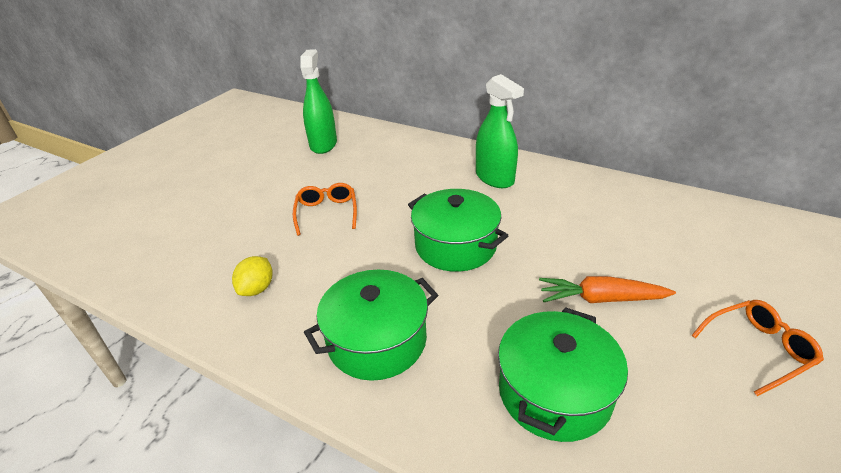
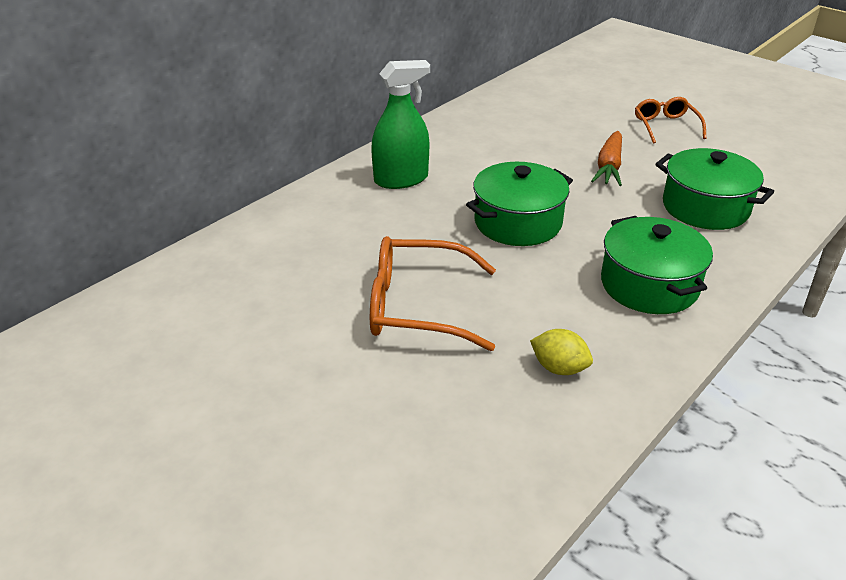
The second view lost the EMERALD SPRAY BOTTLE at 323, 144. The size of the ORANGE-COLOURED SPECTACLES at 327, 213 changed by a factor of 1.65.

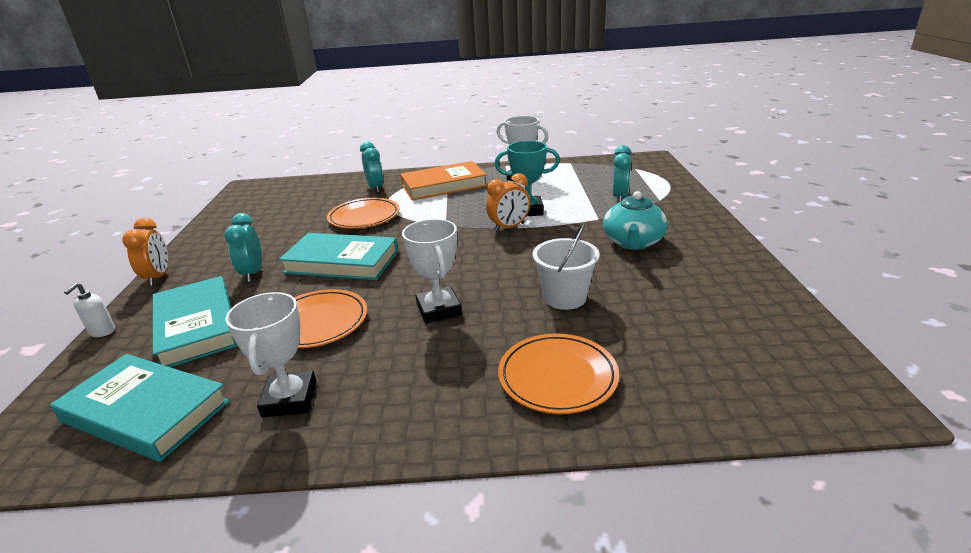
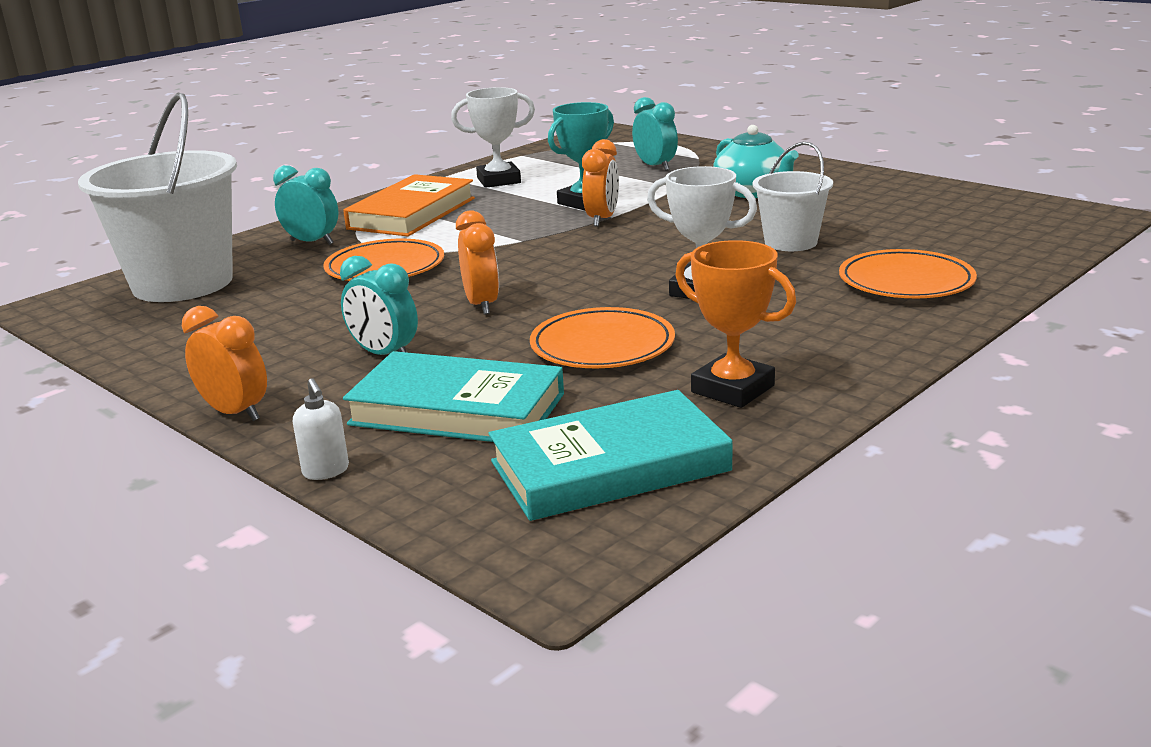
Where the TURQUOISE HARDBACK stood at 342, 262, the ORANGE-COLOURED ALARM CLOCK came to stand at 481, 305. What was the SNOW-WHITE PRIZE CUP at 289, 399 turned into the ORANGE-COLOURED PRIZE CUP at 732, 389. The second view gained the SNOW-WHITE PAIL at 183, 283.

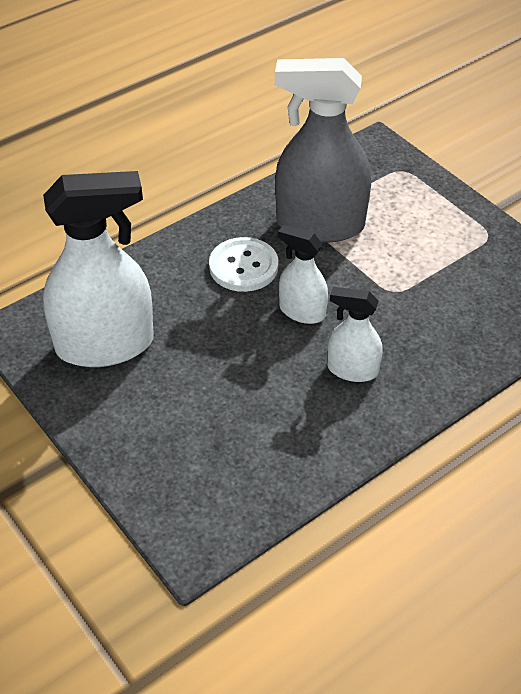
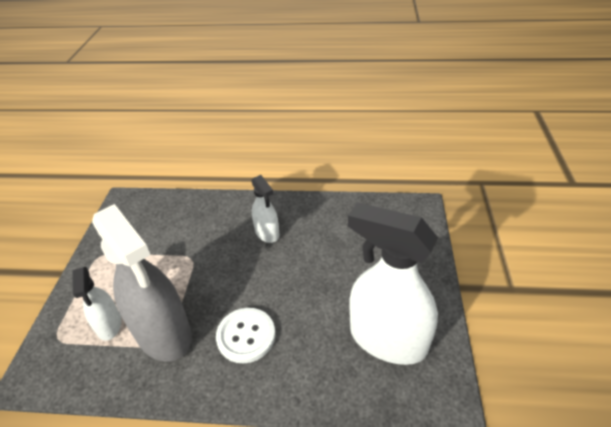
The SNOW-WHITE SPRAY BOTTLE ended up elsewhere, having gone from 301, 311 to 109, 325.

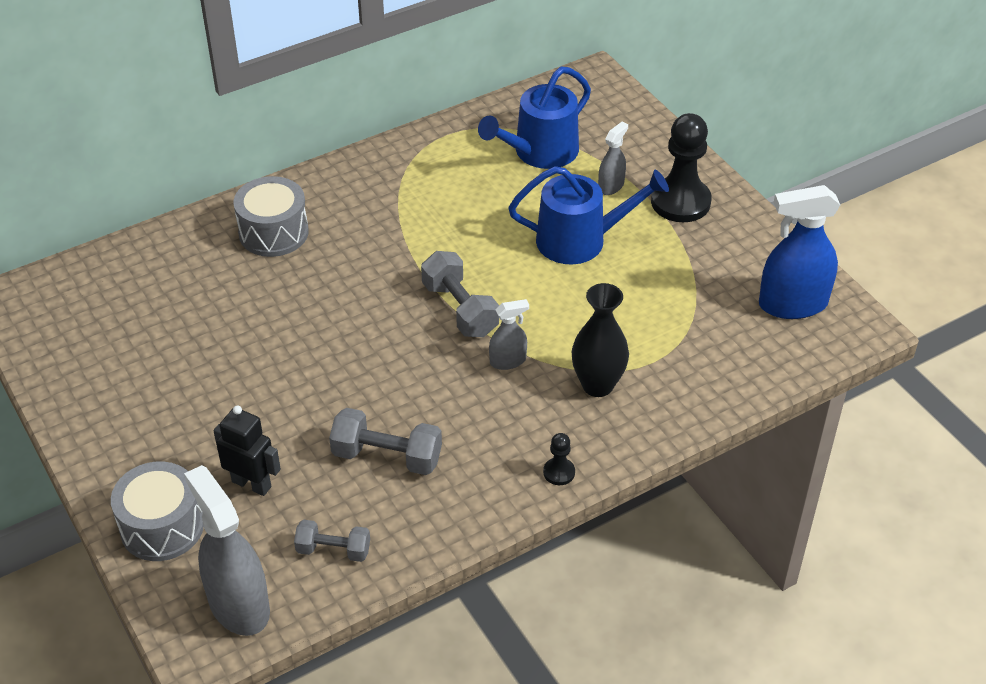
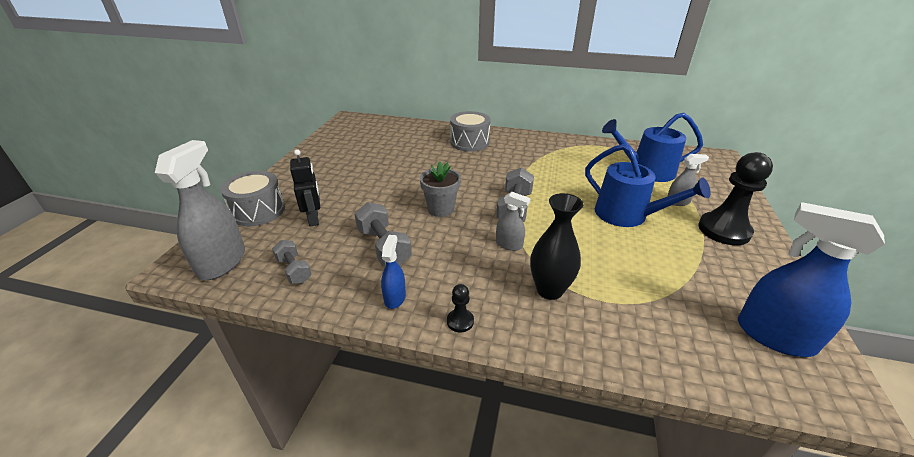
The second view gained the GREY POTTED PLANT at 441, 209. The second view gained the COBALT SPRAY BOTTLE at 395, 298.

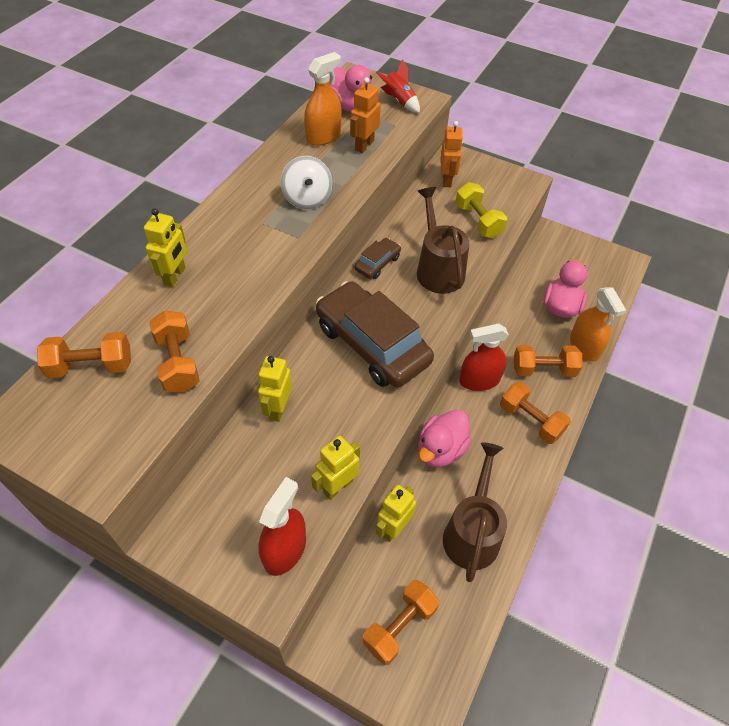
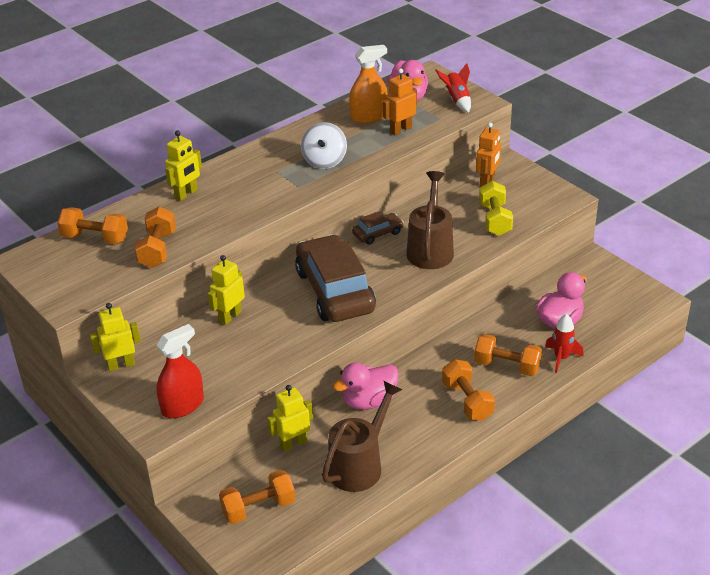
Where the ORANGE-COLOURED SPRAY BOTTLE stood at 584, 346, the RED TOY ROCKET came to stand at 561, 358. The second view lost the RED SPRAY BOTTLE at 479, 380. The GOLDEN ROBOT ended up elsewhere, having gone from 337, 486 to 121, 365.

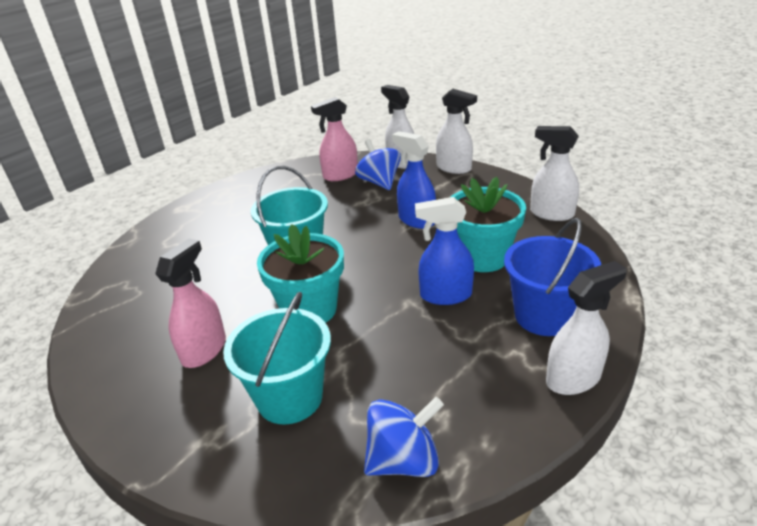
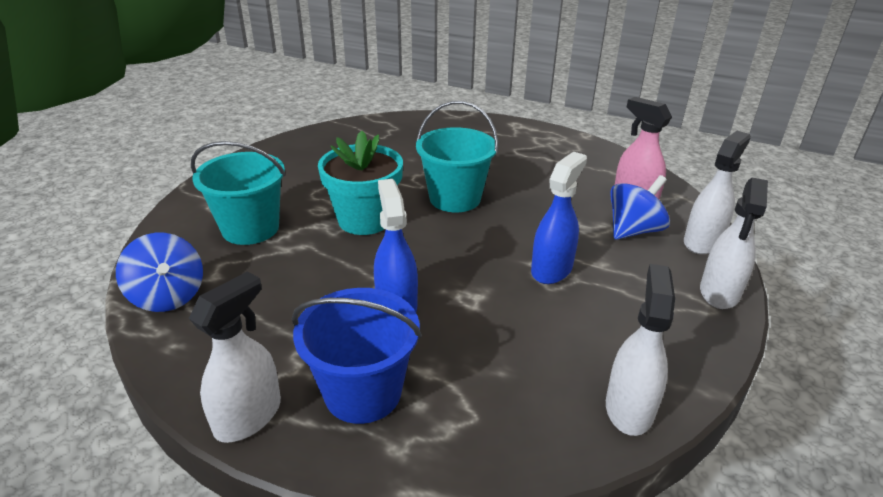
The second view lost the TURQUOISE POTTED PLANT at 482, 257. The second view lost the ROSY SPRAY BOTTLE at 204, 350. The SNOW-WHITE SPRAY BOTTLE at 573, 378 ended up facing another way, 105 degrees counterclockwise from before.

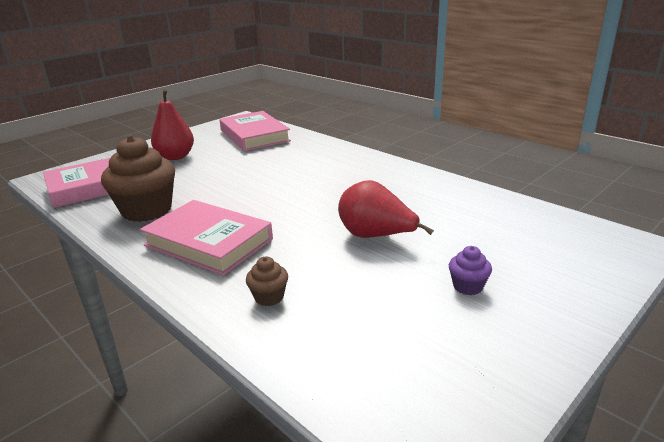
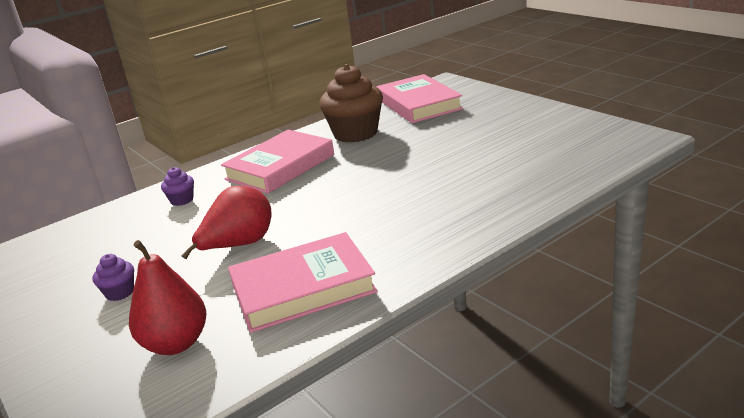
The RED PEAR ended up elsewhere, having gone from 175, 157 to 176, 343. The ROSY HARDBACK ended up elsewhere, having gone from 254, 136 to 303, 288. What was the DARK BROWN MUFFIN at 269, 297 turned into the VIOLET MUFFIN at 182, 200.

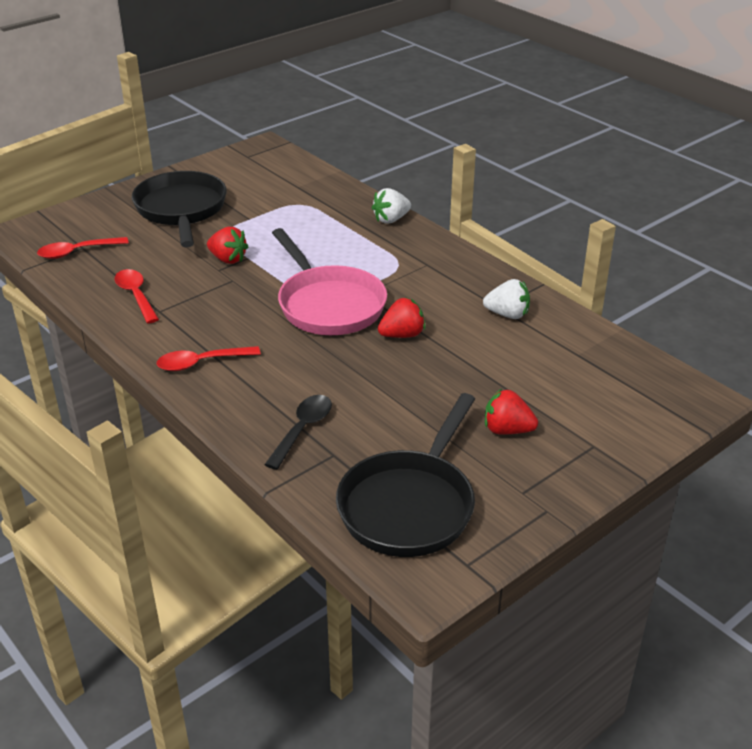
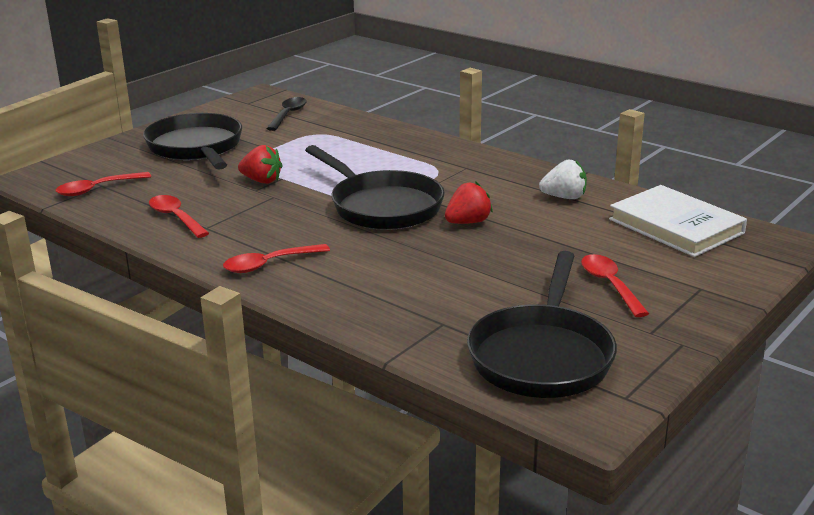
The second view lost the SNOW-WHITE TOY STRAWBERRY at 391, 219. What was the ROSY PAN at 328, 305 turned into the JET-BLACK PAN at 382, 206. Where the RED TOY STRAWBERRY stood at 507, 430, the RED TEASPOON came to stand at 610, 285. The JET-BLACK TEASPOON ended up elsewhere, having gone from 303, 429 to 288, 115. The second view gained the SNOW-WHITE HARDBACK at 676, 226.

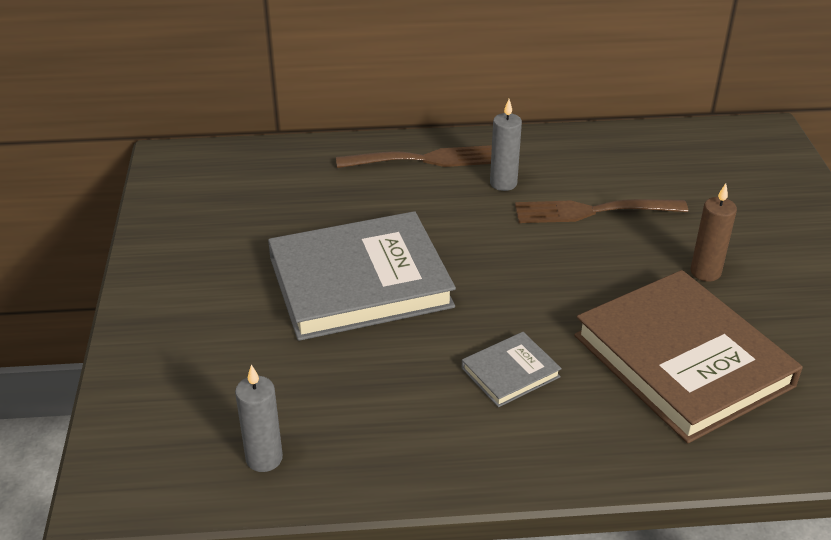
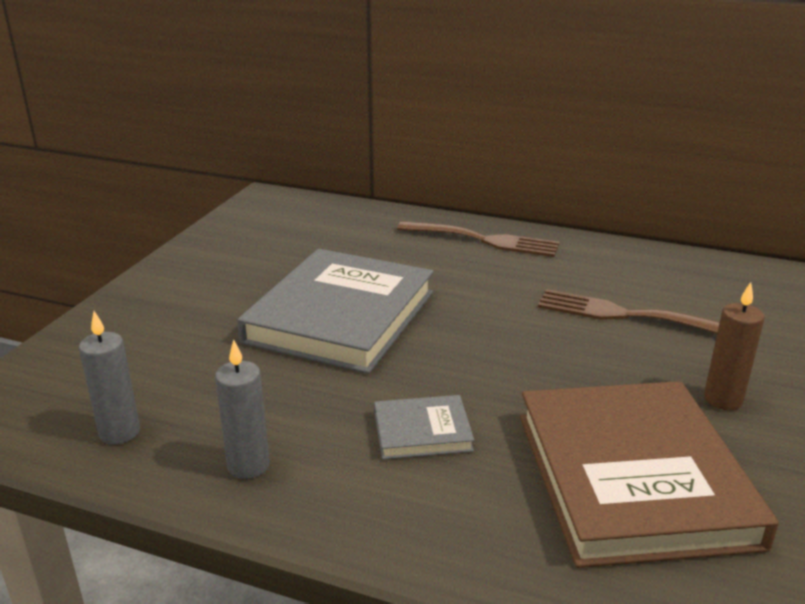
The GREY WAX CANDLE ended up elsewhere, having gone from 503, 183 to 248, 466. The GREY HARDBACK at 360, 282 ended up facing another way, 75 degrees counterclockwise from before.

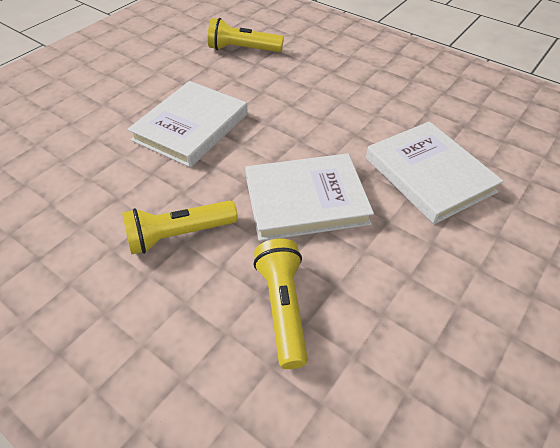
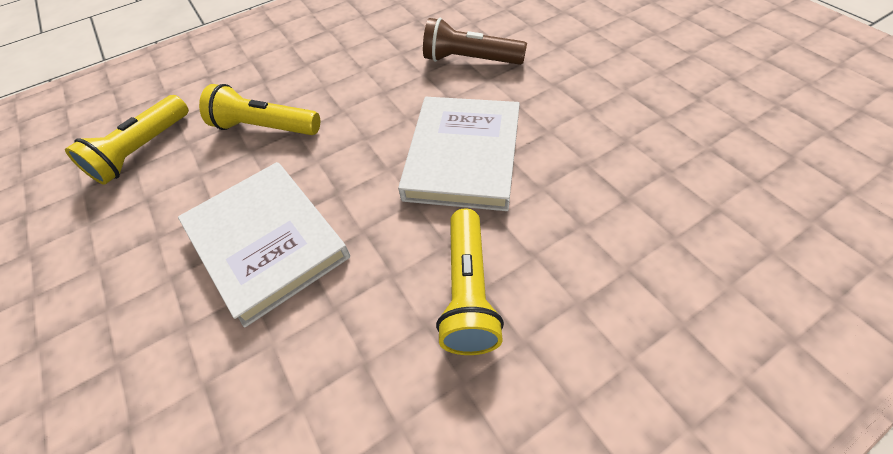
Where the SNOW-WHITE HARDBACK stood at 429, 175, the DARK BROWN FLASHLIGHT came to stand at 470, 60. The GOLDEN FLASHLIGHT ended up elsewhere, having gone from 283, 308 to 265, 127.

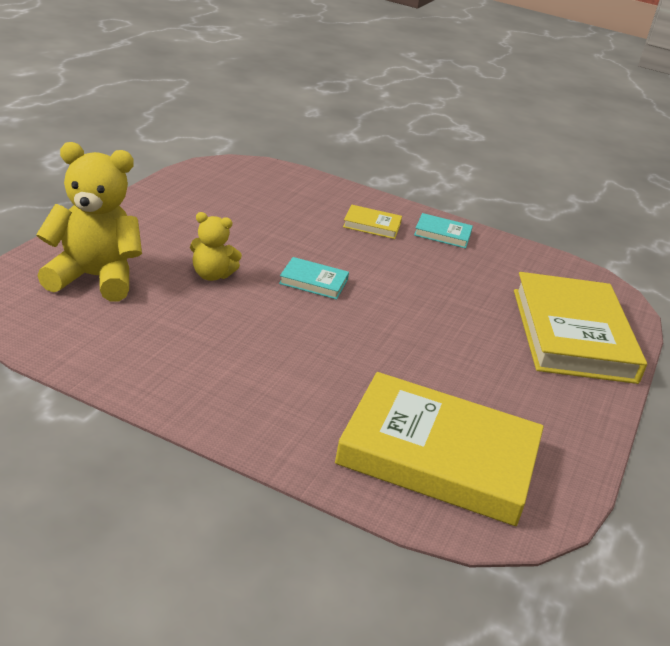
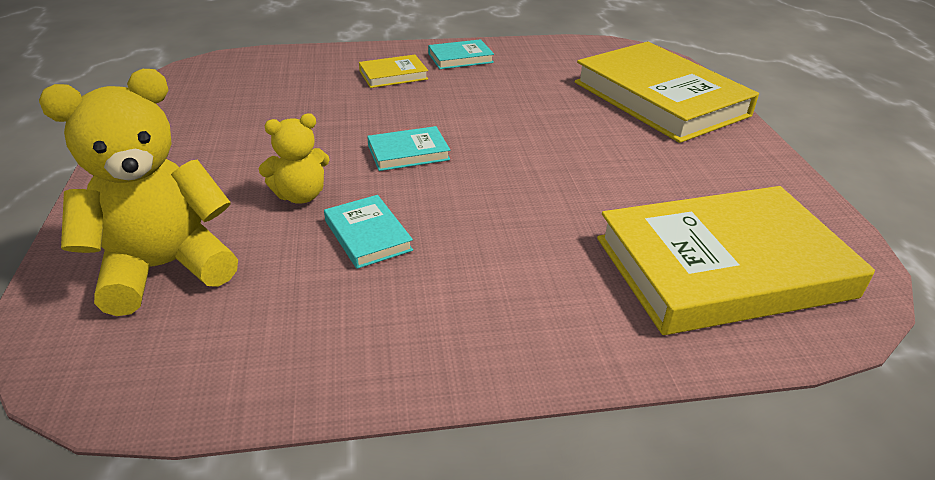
The second view gained the TURQUOISE HARDBACK at 368, 235.

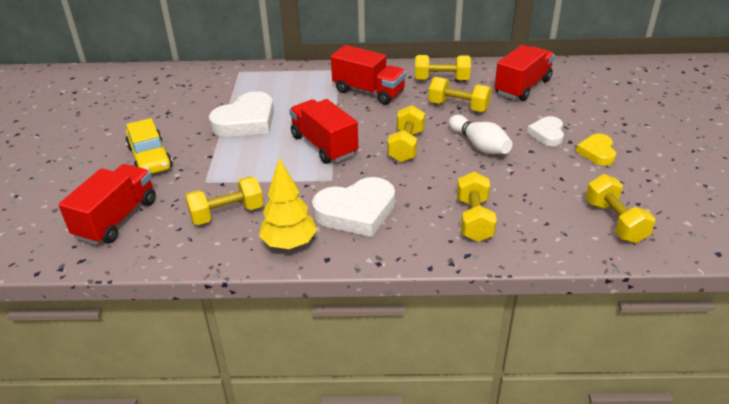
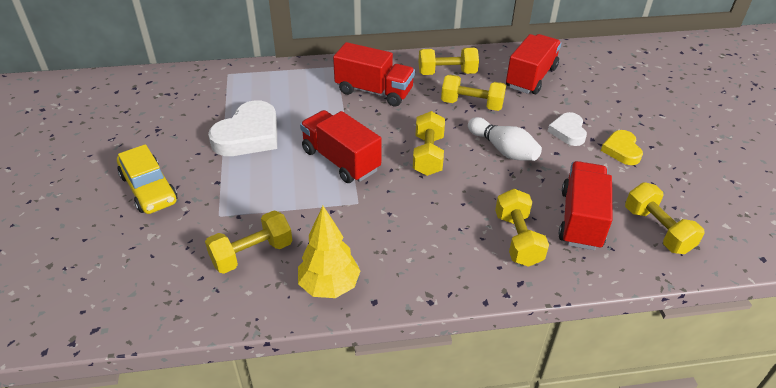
The RED LORRY ended up elsewhere, having gone from 117, 219 to 581, 219. The second view lost the SNOW-WHITE LOVE HEART at 356, 211.

